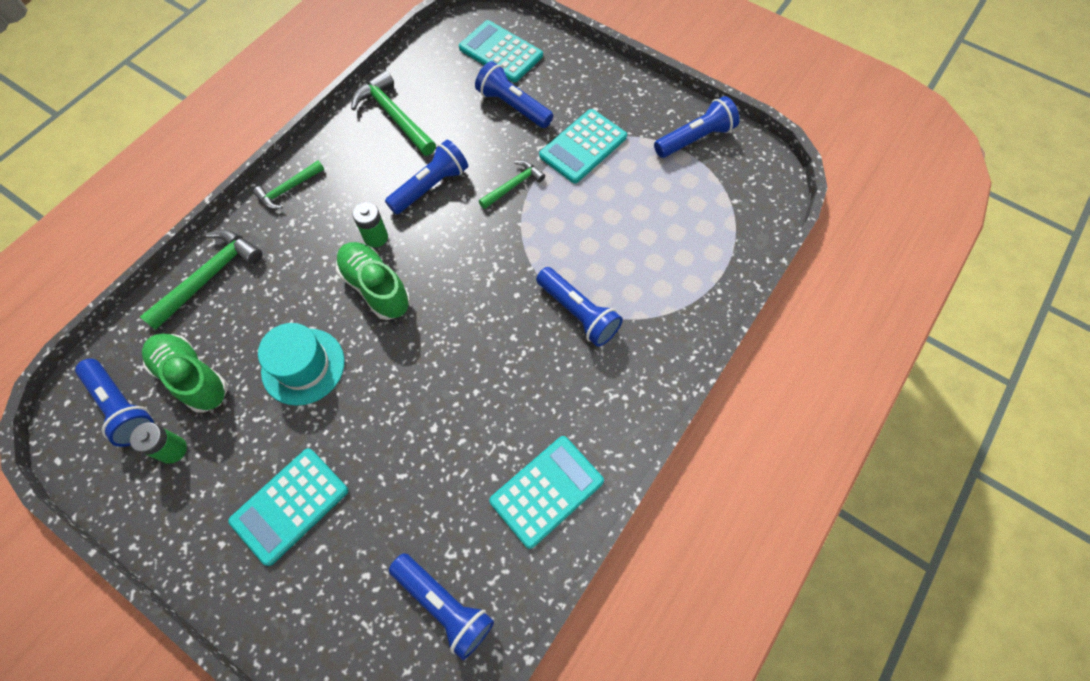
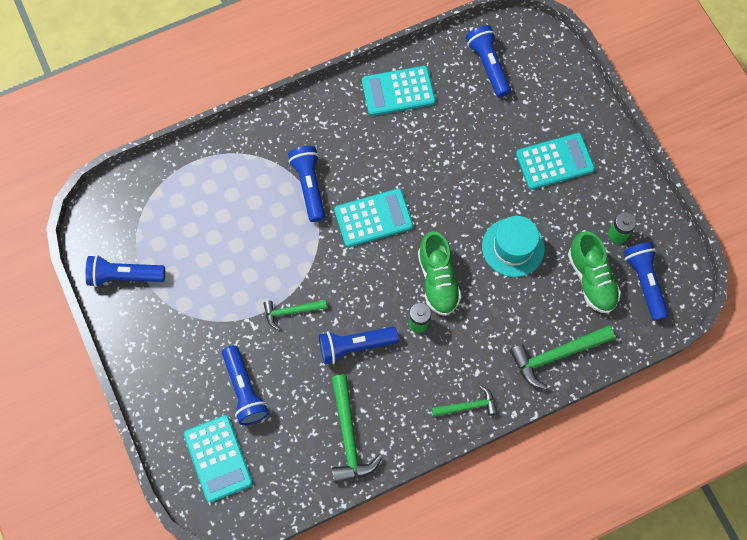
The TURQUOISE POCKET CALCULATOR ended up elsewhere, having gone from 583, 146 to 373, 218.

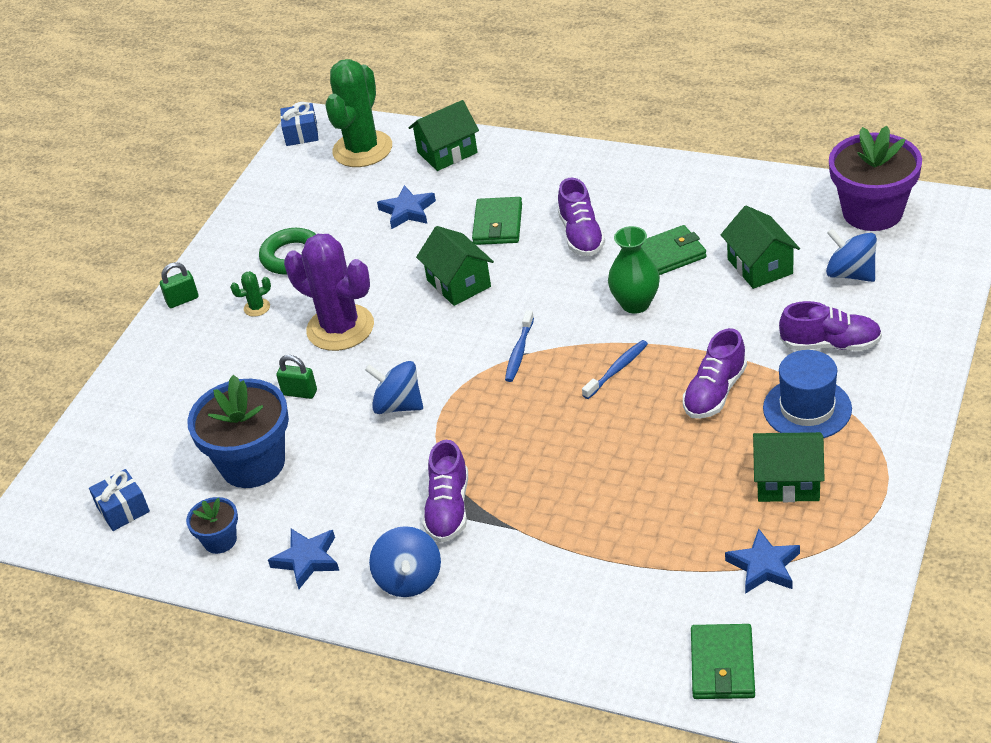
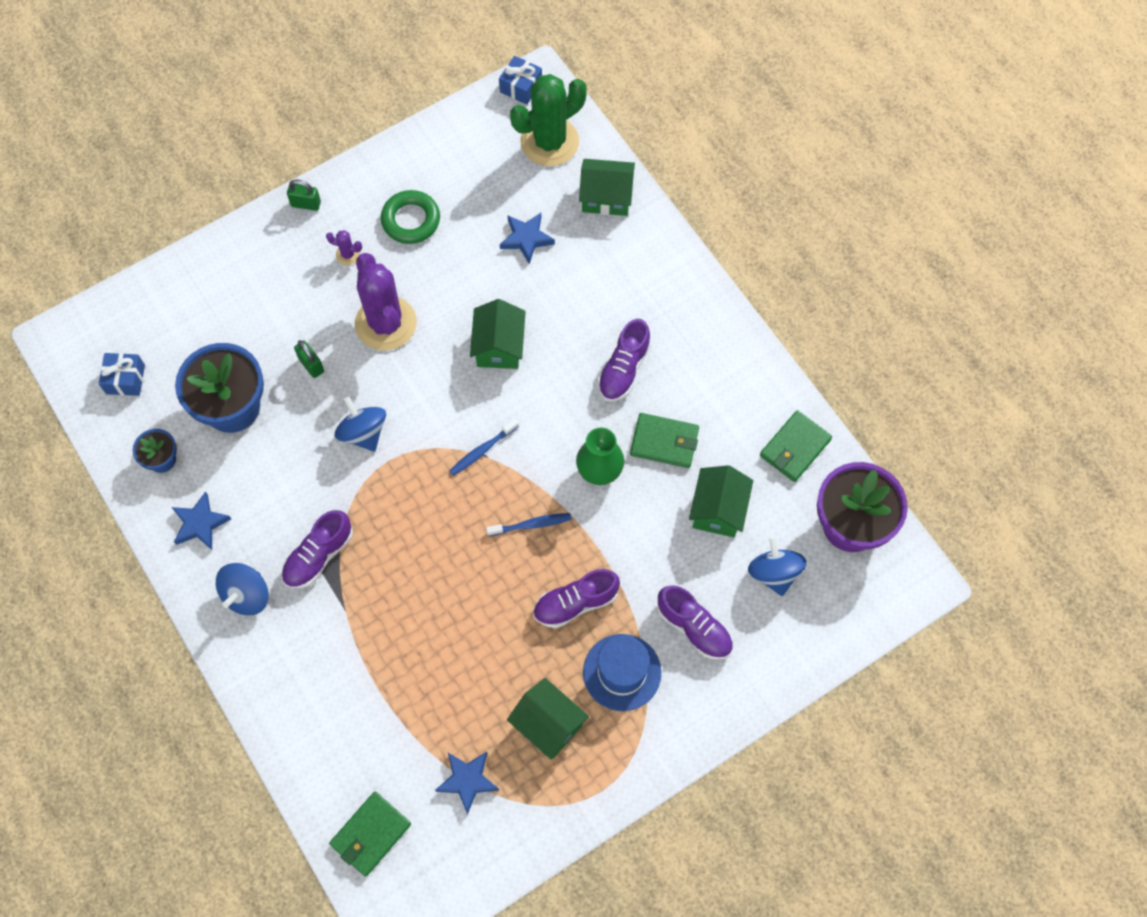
The EMERALD BILLFOLD ended up elsewhere, having gone from 498, 224 to 795, 448. What was the EMERALD SAGUARO CACTUS at 257, 307 turned into the VIOLET SAGUARO CACTUS at 348, 254.

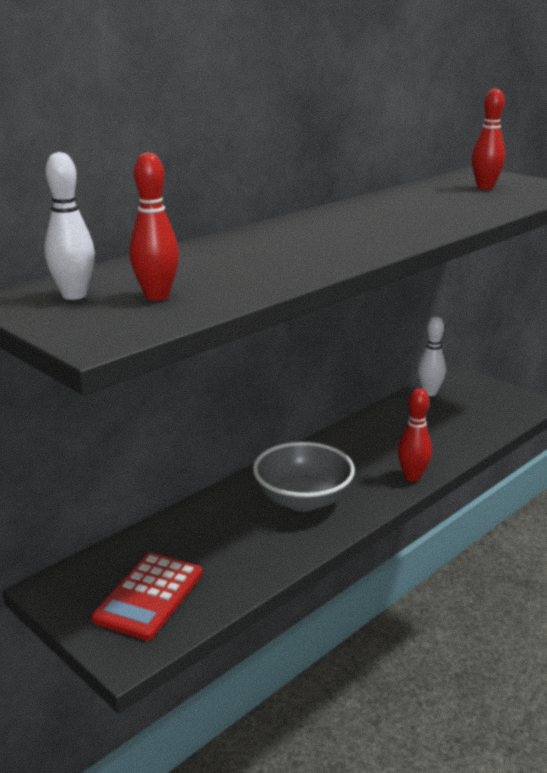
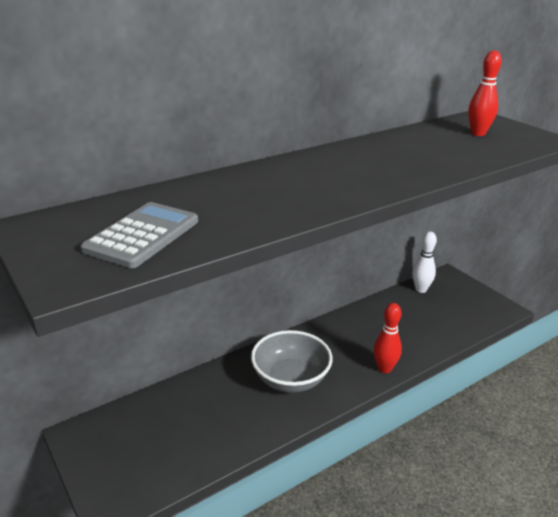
The second view lost the SNOW-WHITE BOWLING PIN at 74, 295. Where the RED BOWLING PIN stood at 157, 296, the GREY POCKET CALCULATOR came to stand at 142, 235. The second view lost the RED POCKET CALCULATOR at 149, 596.

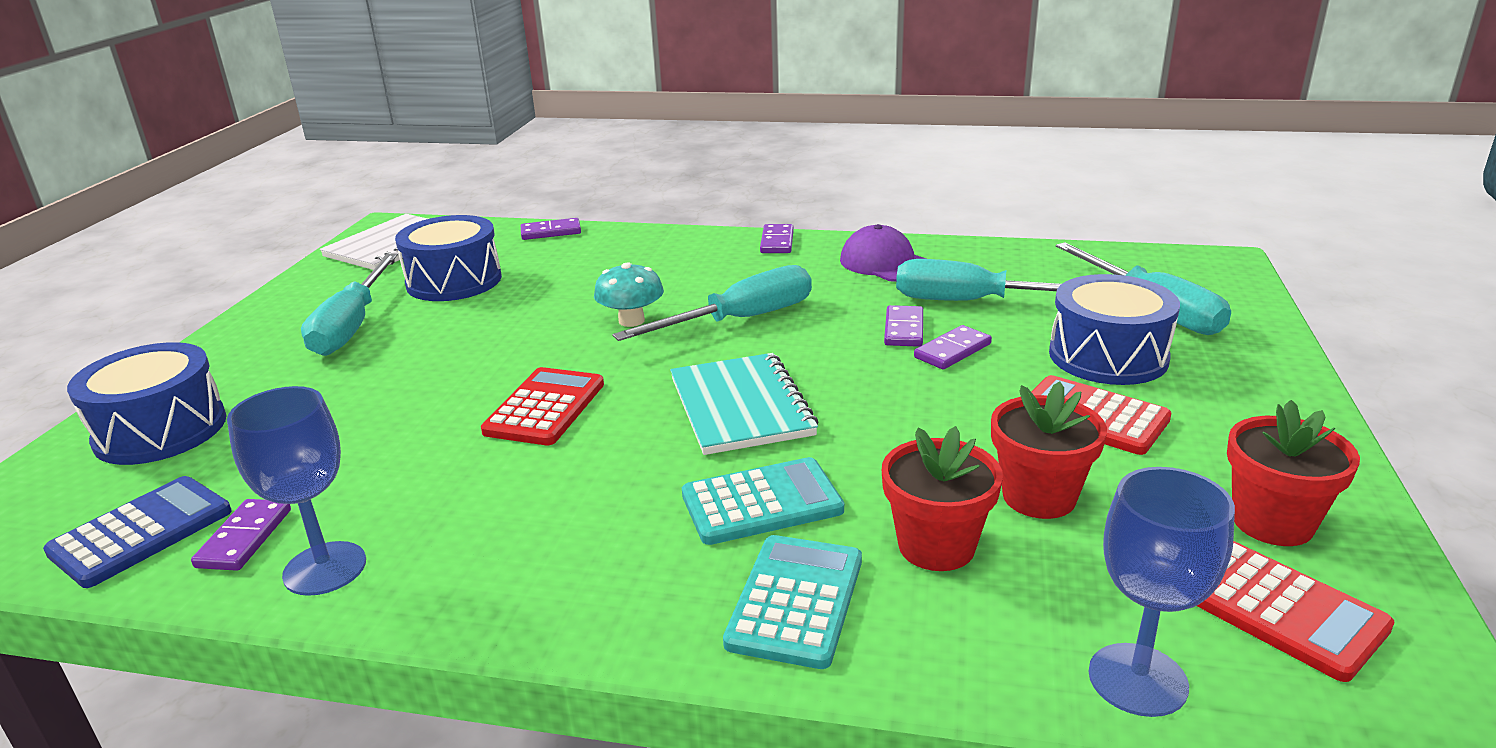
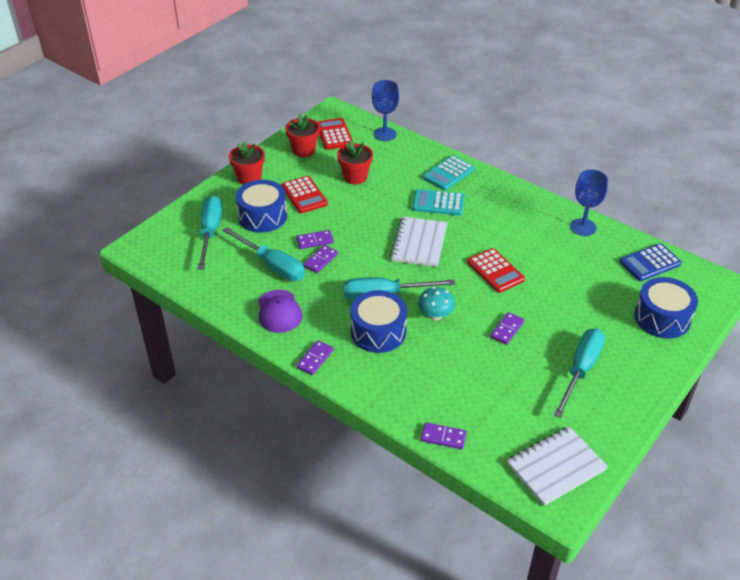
The COBALT TOY DRUM ended up elsewhere, having gone from 454, 281 to 378, 332. What was the TURQUOISE NOTEBOOK at 741, 407 turned into the SNOW-WHITE NOTEBOOK at 419, 243. The RED POCKET CALCULATOR at 545, 408 ended up facing another way, 75 degrees counterclockwise from before. The RED POTTED PLANT ended up elsewhere, having gone from 936, 546 to 249, 178. The VIOLET DOMINO TILE ended up elsewhere, having gone from 245, 538 to 507, 329.

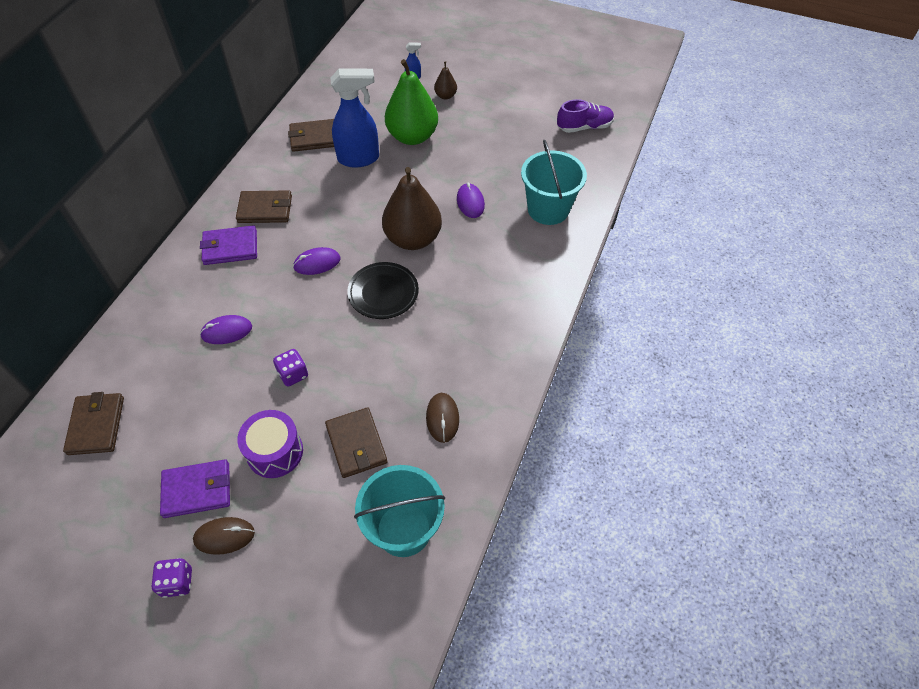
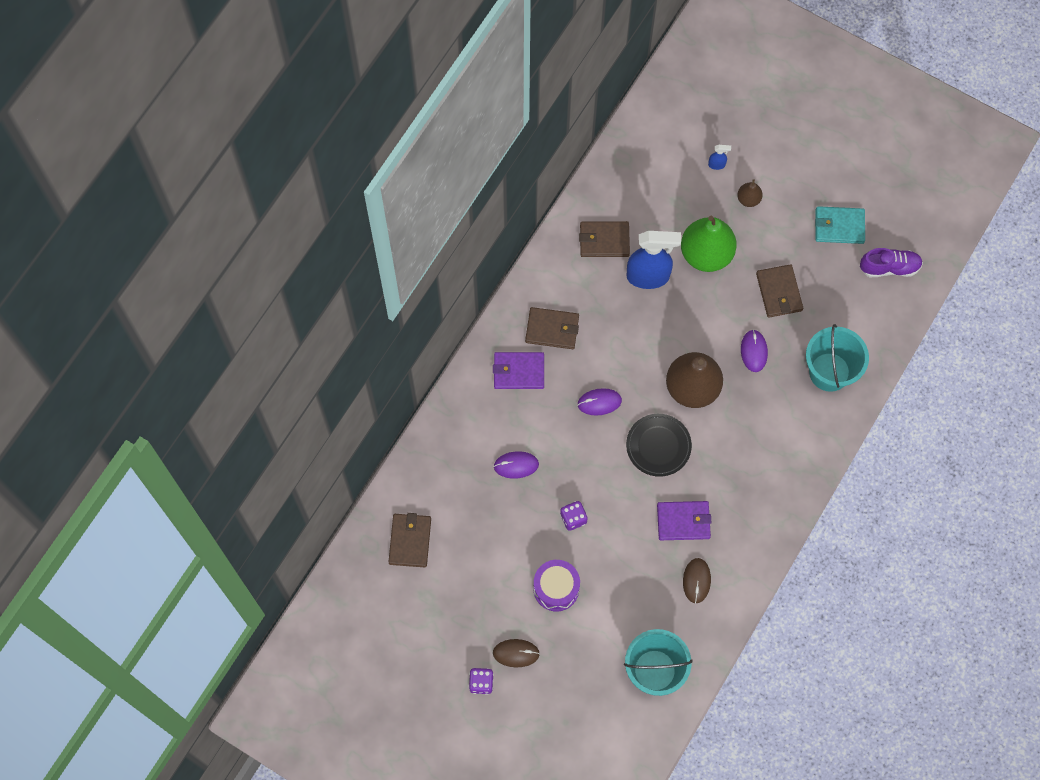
The DARK BROWN BILLFOLD ended up elsewhere, having gone from 356, 444 to 779, 292. The VIOLET BILLFOLD ended up elsewhere, having gone from 197, 490 to 683, 521. The second view gained the TURQUOISE BILLFOLD at 839, 226.

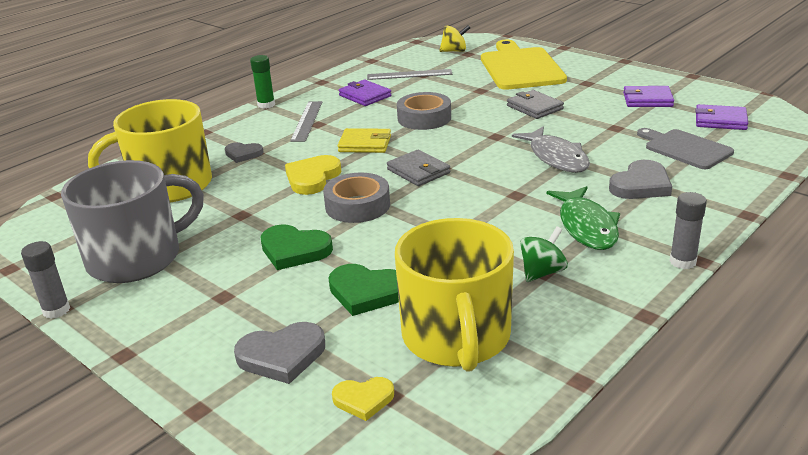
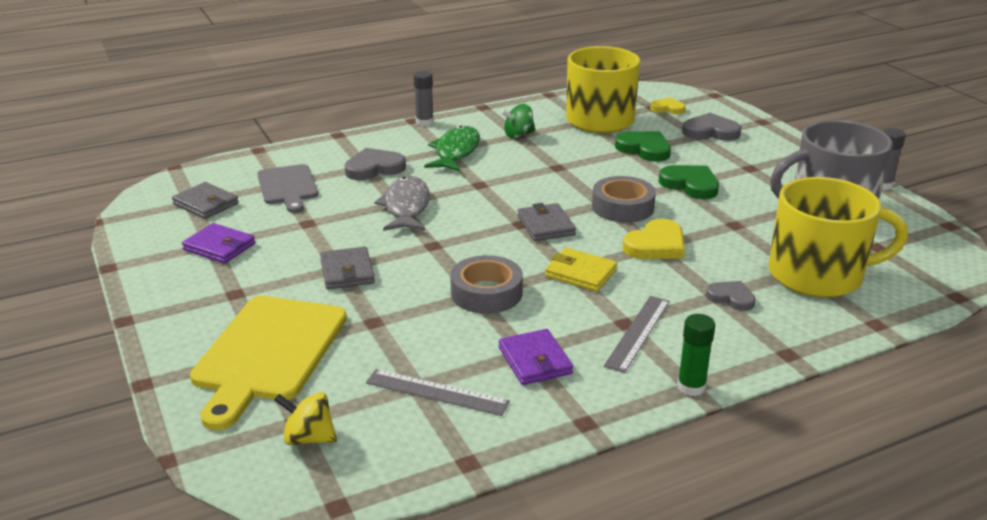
What was the VIOLET BILLFOLD at 720, 120 turned into the GREY BILLFOLD at 206, 204.

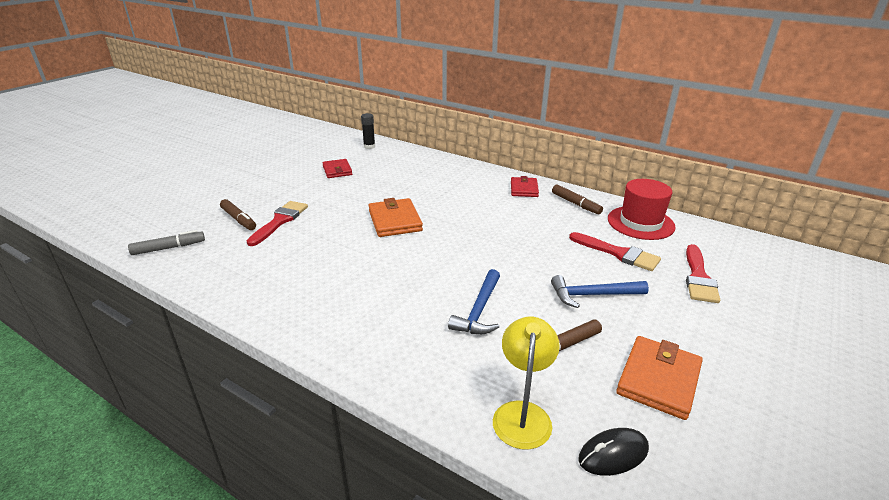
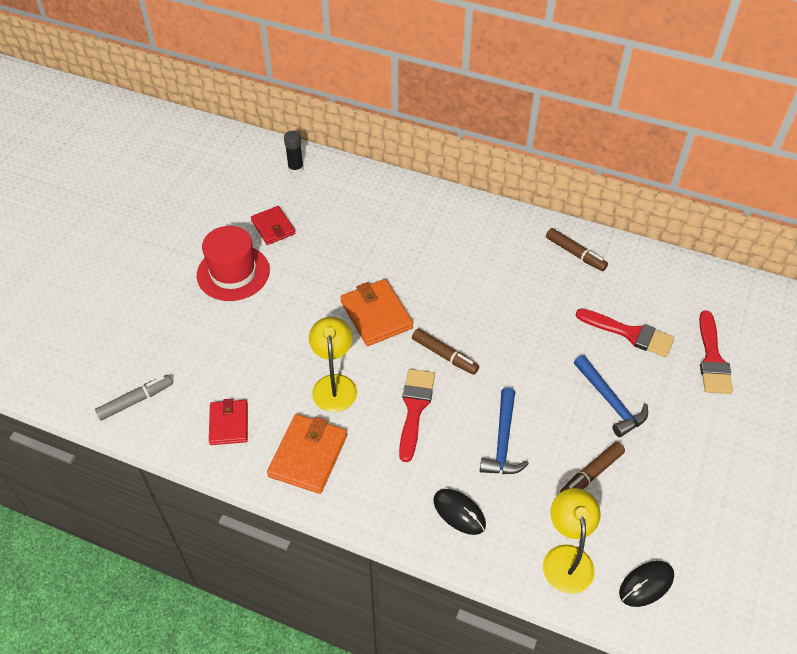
The RED BILLFOLD ended up elsewhere, having gone from 524, 189 to 229, 424. The RED TOP HAT ended up elsewhere, having gone from 640, 223 to 233, 273. The DARK BROWN FELT PEN ended up elsewhere, having gone from 238, 219 to 444, 355. The RED BRUSH ended up elsewhere, having gone from 280, 221 to 414, 408. The COBALT CLAW HAMMER at 593, 295 ended up facing another way, 105 degrees counterclockwise from before. The ORANGE-COLOURED BILLFOLD ended up elsewhere, having gone from 658, 380 to 308, 456. The second view gained the GOLDEN DESK LAMP at 334, 384. The second view gained the JET-BLACK PC MOUSE at 459, 512.

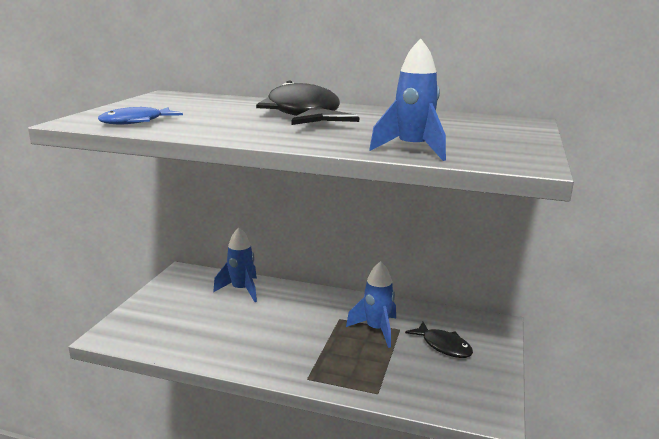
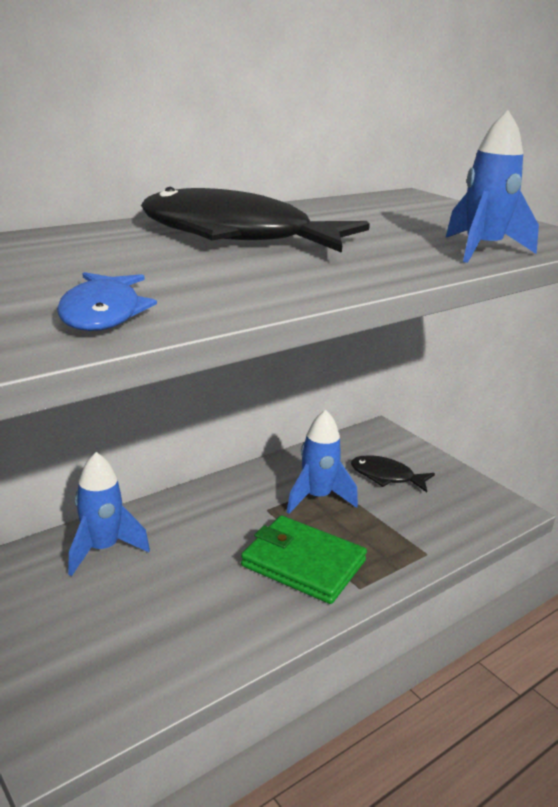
The JET-BLACK FISH FIGURE at 443, 346 ended up facing another way, 150 degrees counterclockwise from before. The second view gained the EMERALD BILLFOLD at 303, 563.

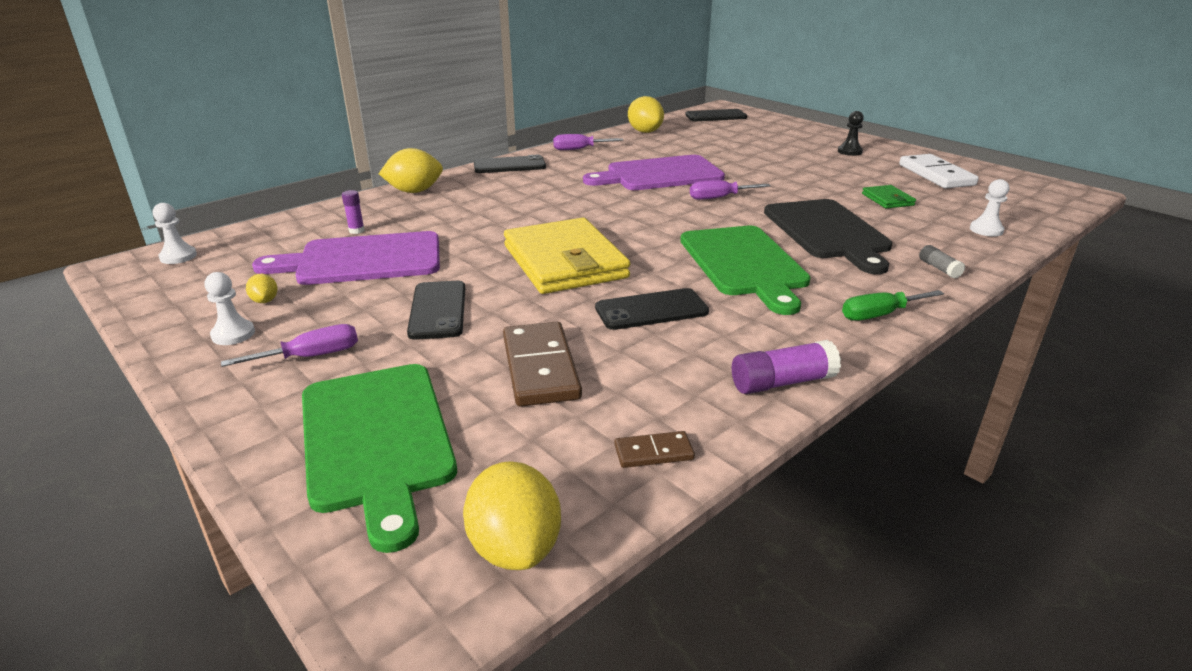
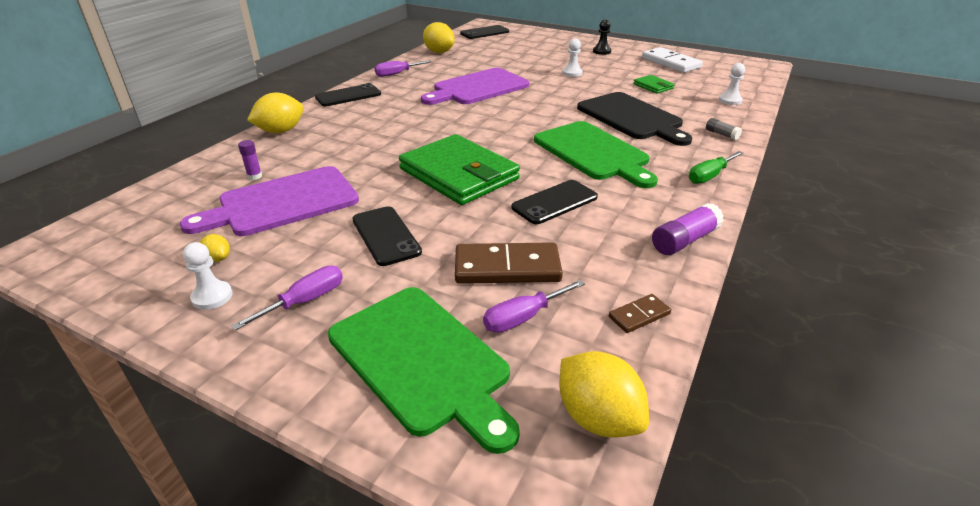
The VIOLET SCREWDRIVER ended up elsewhere, having gone from 719, 198 to 523, 318. The SNOW-WHITE PAWN ended up elsewhere, having gone from 178, 256 to 572, 73. What was the GOLDEN BILLFOLD at 565, 262 turned into the EMERALD BILLFOLD at 459, 174. The DARK BROWN DOMINO TILE at 540, 368 ended up facing another way, 60 degrees counterclockwise from before.

